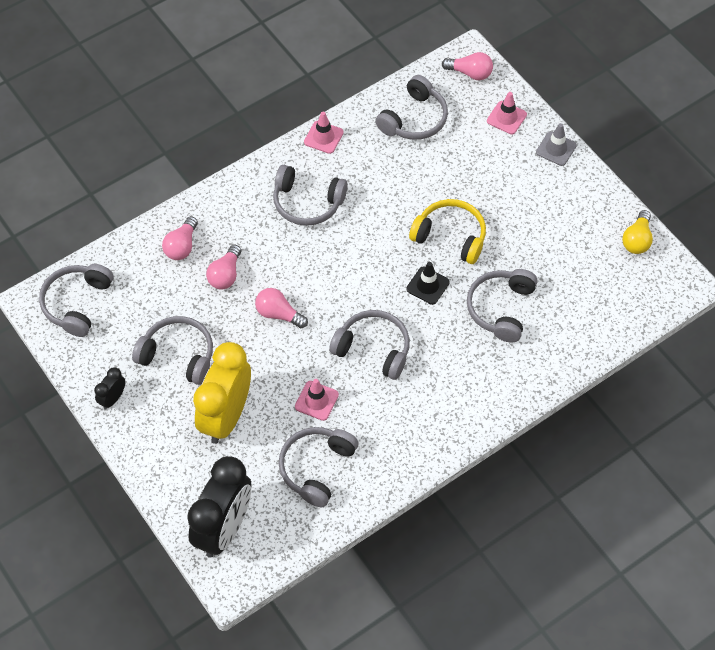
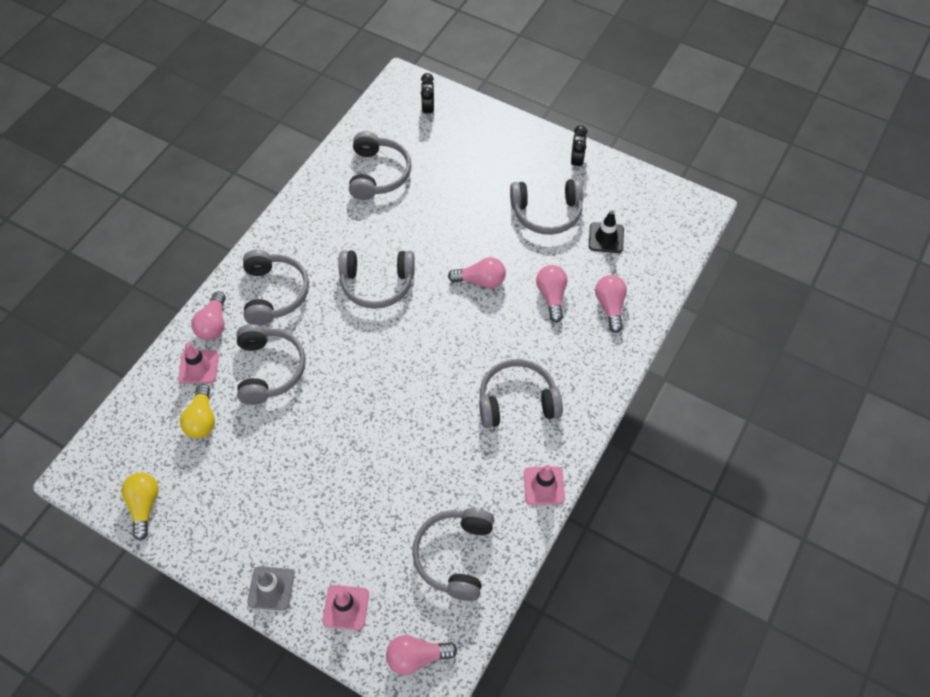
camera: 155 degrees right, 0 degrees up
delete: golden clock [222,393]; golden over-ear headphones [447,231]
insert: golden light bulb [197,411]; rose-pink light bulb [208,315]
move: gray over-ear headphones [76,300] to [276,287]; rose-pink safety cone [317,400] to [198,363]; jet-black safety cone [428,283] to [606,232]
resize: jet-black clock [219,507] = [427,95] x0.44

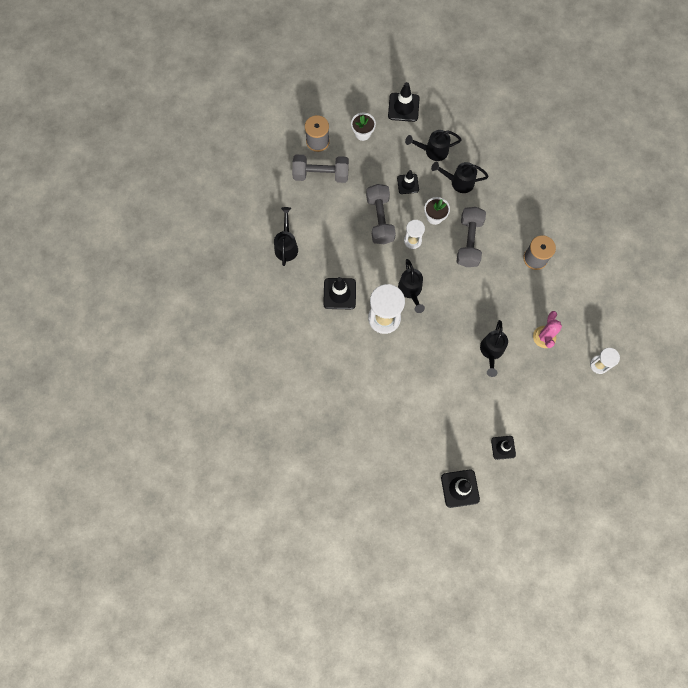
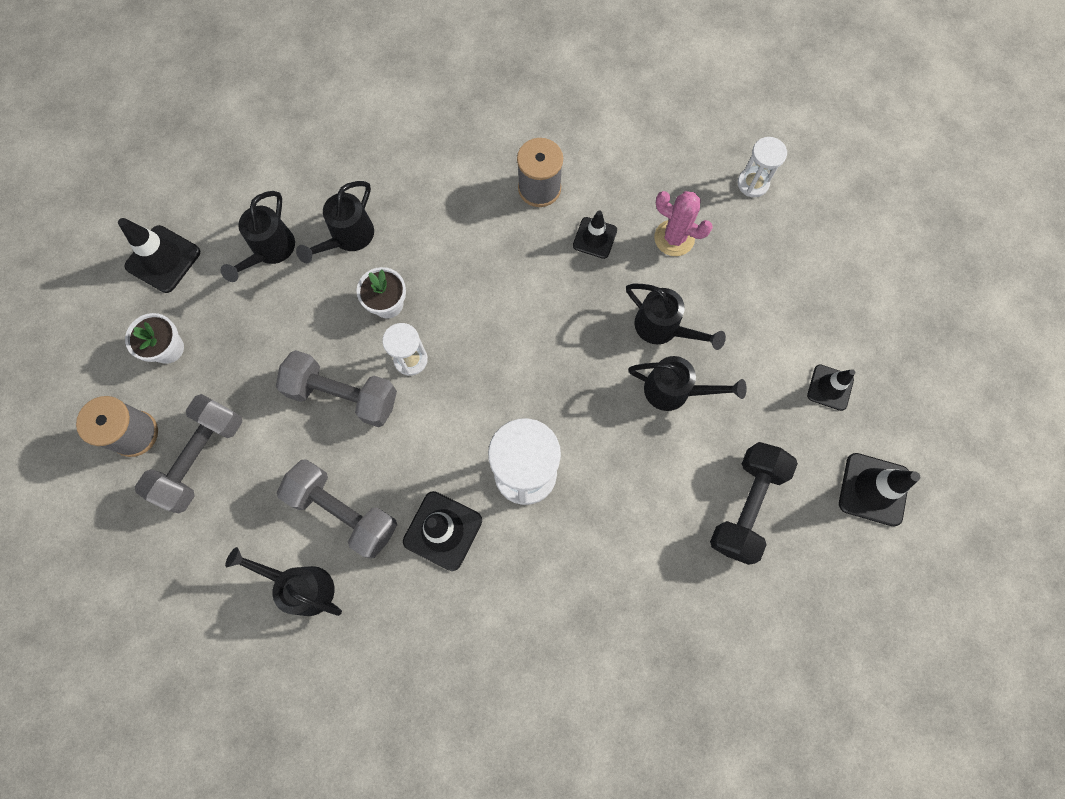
camera: 65 degrees left, 0 degrees up
insert: jet-black hand weight [754,503]
move: jet-black safety cone [408,182] to [595,235]; jet-black watering can [411,286] to [687,383]; gray hand weight [471,237] to [337,508]

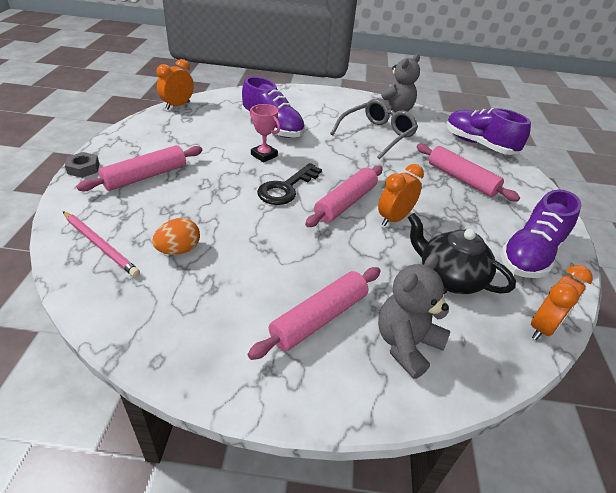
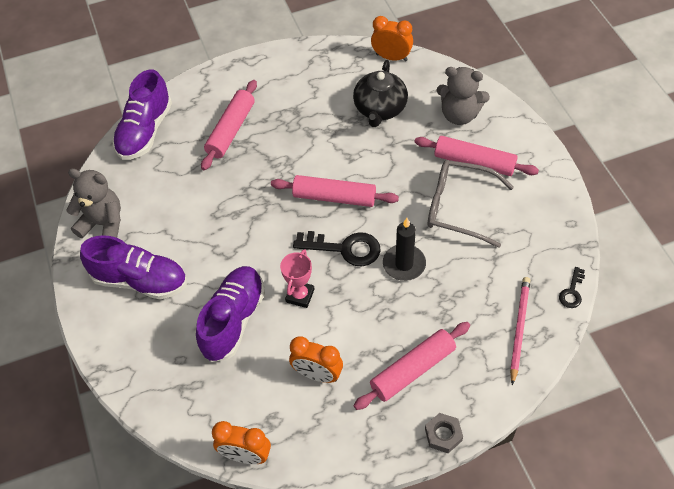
camera: 110 degrees left, 15 degrees up
delete: bright orange egg [176,236]
insert: jet-black candle [404,249]; jet-black latchkey [572,287]
move: gray spectacles [374,129] to [471,204]; bright orange clock [401,195] to [316,359]; violet lace-up shoe [540,233] to [133,267]
rotate: rose-pink pastry roller [139,168] = [412,366] 60 degrees counterclockwise

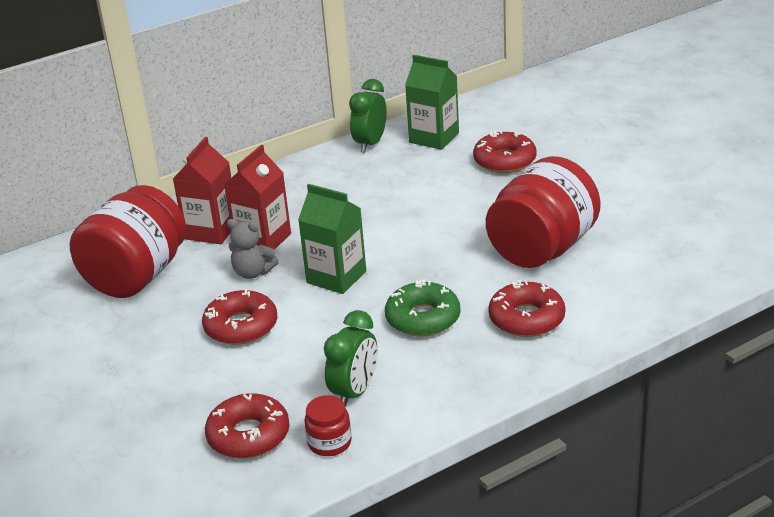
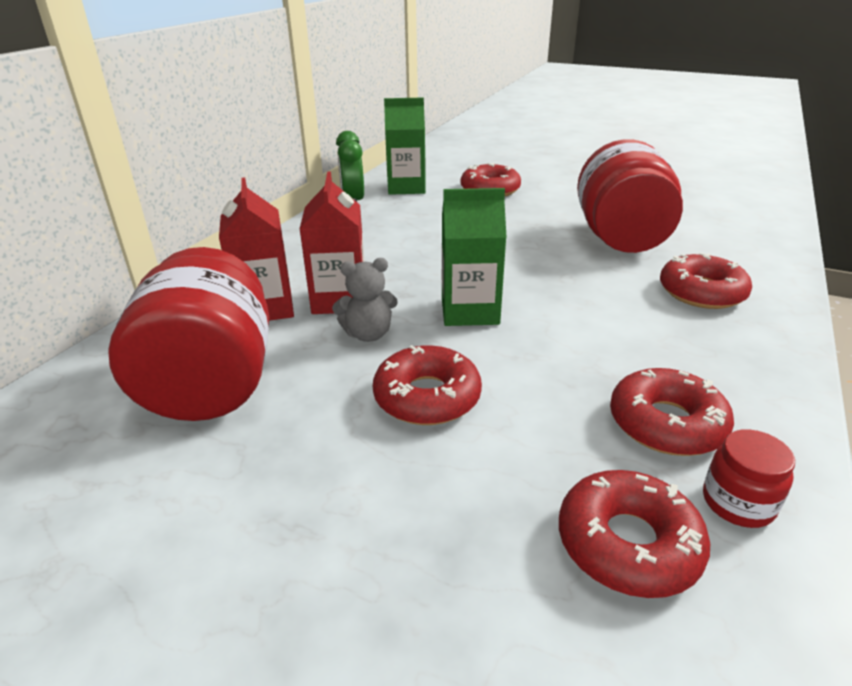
camera: 35 degrees left, 0 degrees up
delete: leaf-green donut [423,308]
replace: leaf-green clock [350,358] to red donut [672,412]

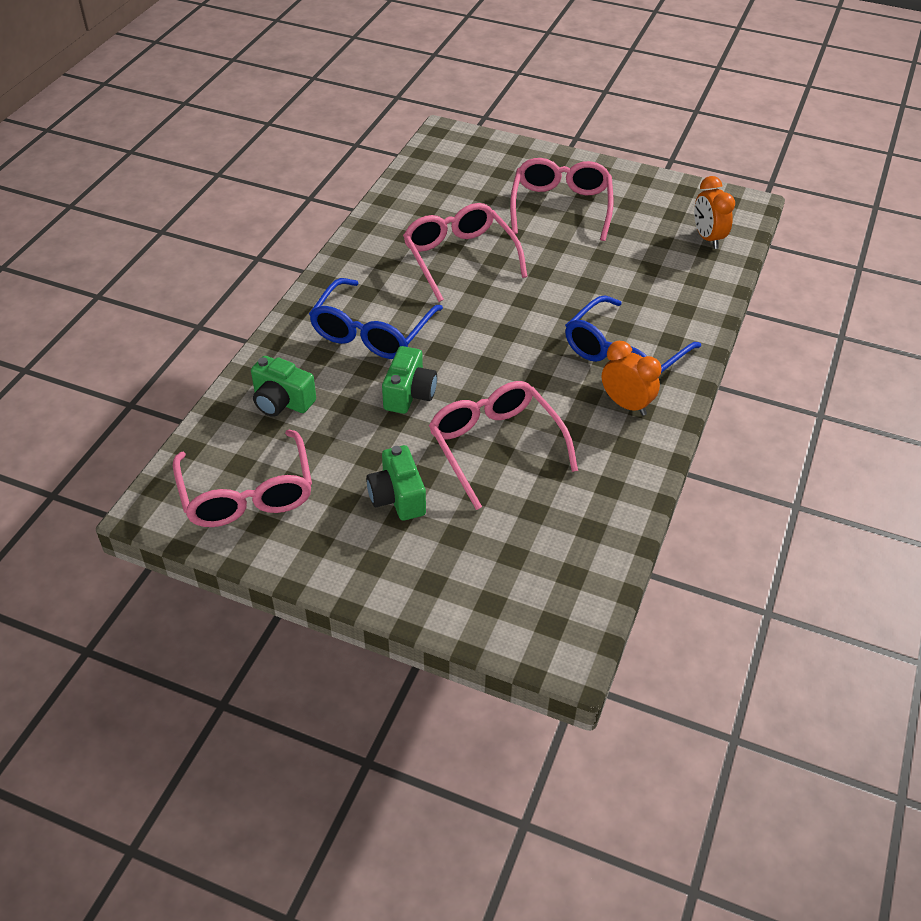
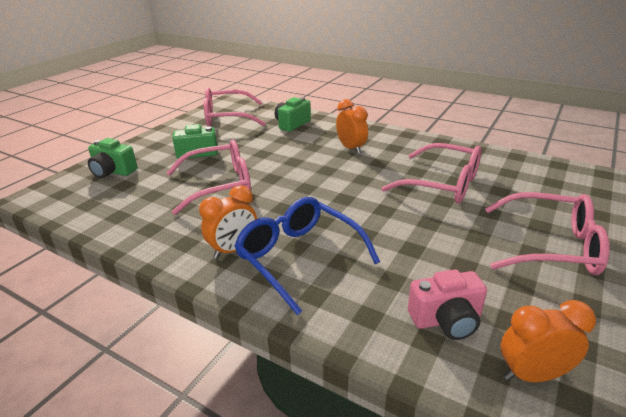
camera: 100 degrees right, 15 degrees down
insert: rose-pink camera [447,304]
move: leaf-green camera [409,380] to [113,158]
replace: blue spectacles [376,318] to bright orange clock [352,126]
rotate: rose-pink spectacles [465,252] = [431,173] 45 degrees clockwise

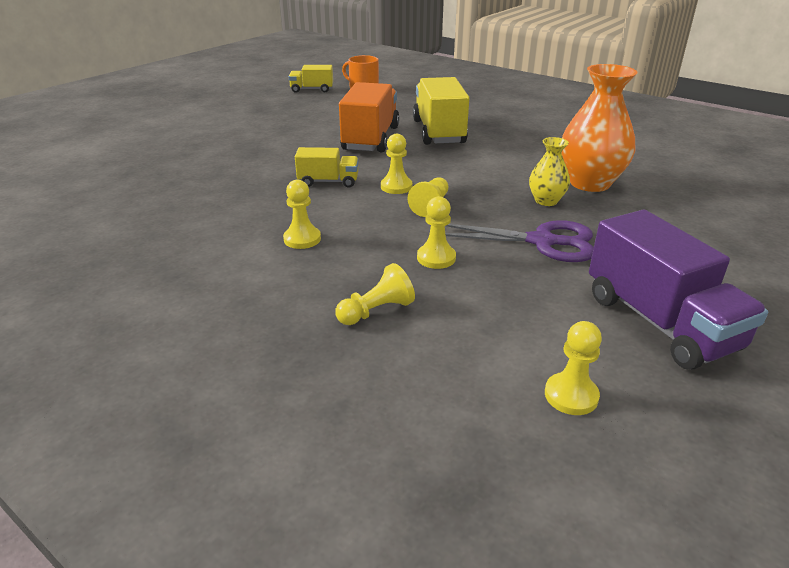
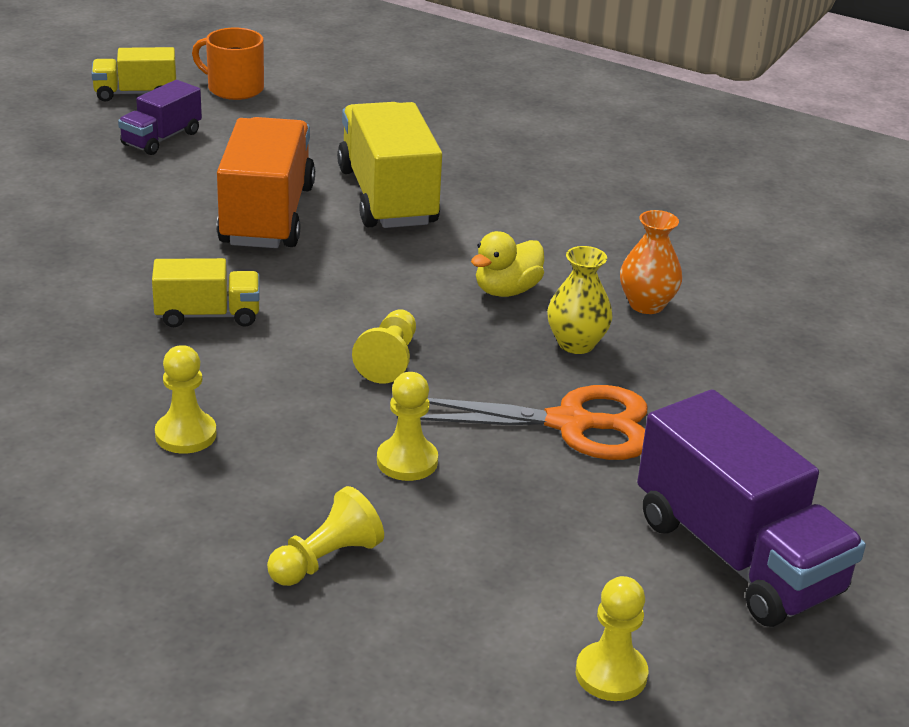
camera: 10 degrees left, 0 degrees up
delete: golden chess pawn [396,164]
insert: violet truck [160,117]; golden rubber duck [507,264]
recolor: violet scissors [519,241] to bright orange scissors [522,422]
resize: bright orange vase [599,128] = [651,262] x0.53

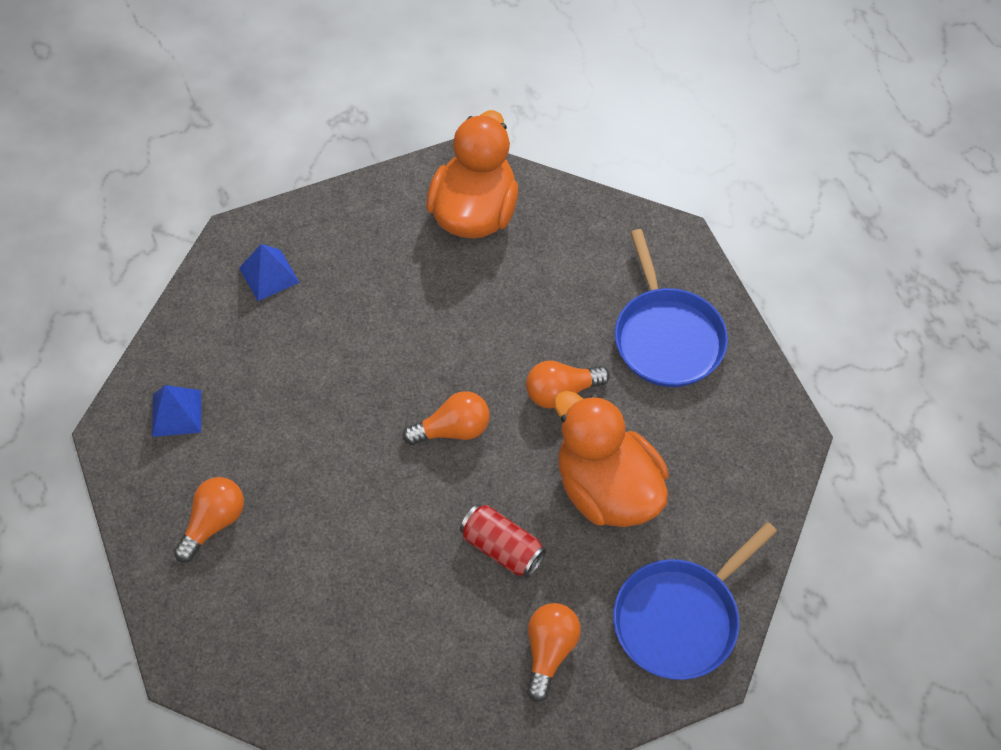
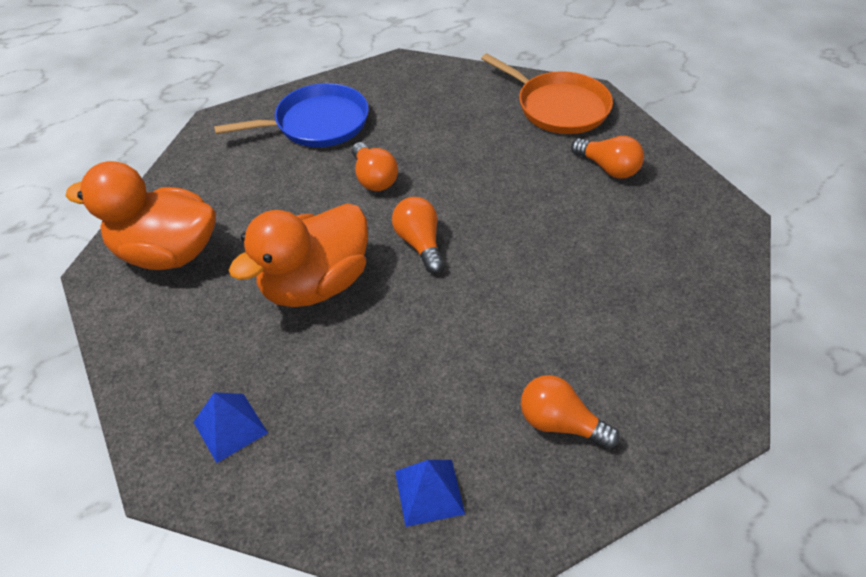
camera: 95 degrees left, 10 degrees down
delete: red tin [503,541]
move: bright orange rubber duck [611,459] to [298,255]
recolor: blue frying pan [695,601] to bright orange frying pan [547,93]
rotate: bright orange light bulb [554,652] = [607,157] 150 degrees counterclockwise

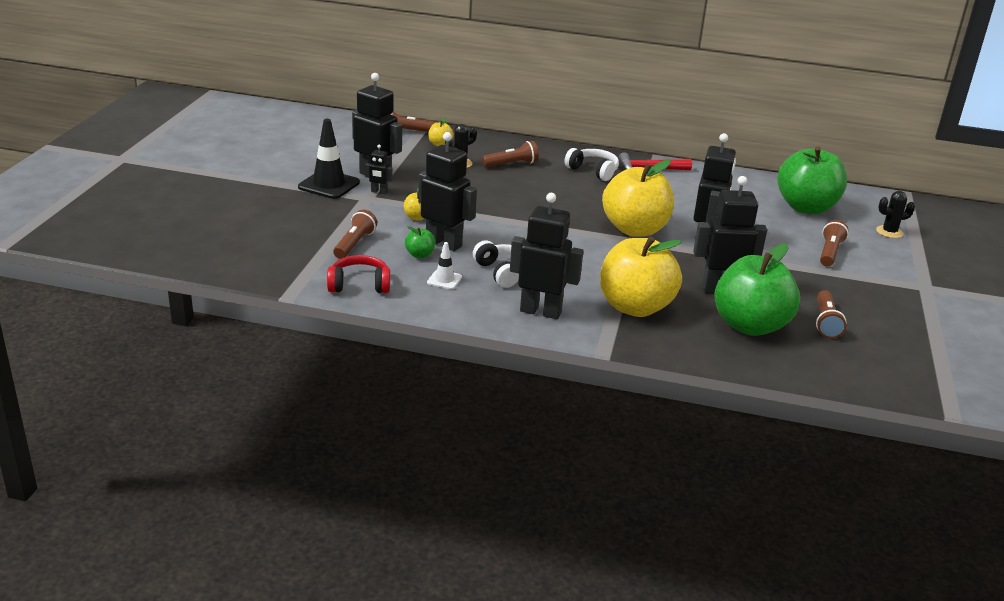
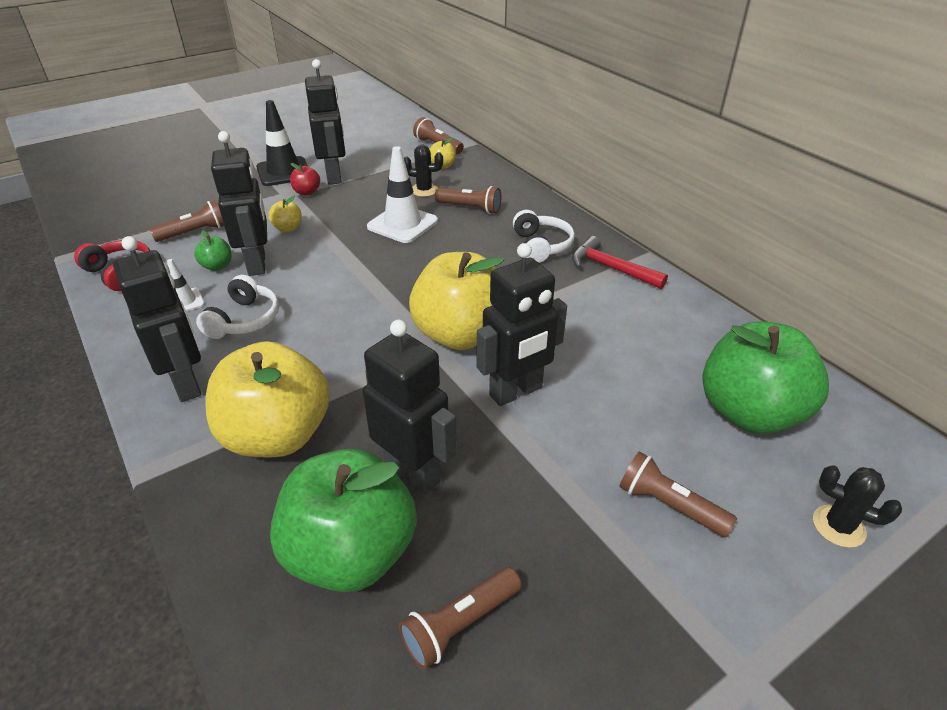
camera: 45 degrees right, 10 degrees up
insert: pure white safety cone [402,194]
replace: jet-black toy robot [378,169] to red toy apple [305,179]
rotate: dark brown flashlight [834,243] = [678,494] 120 degrees counterclockwise

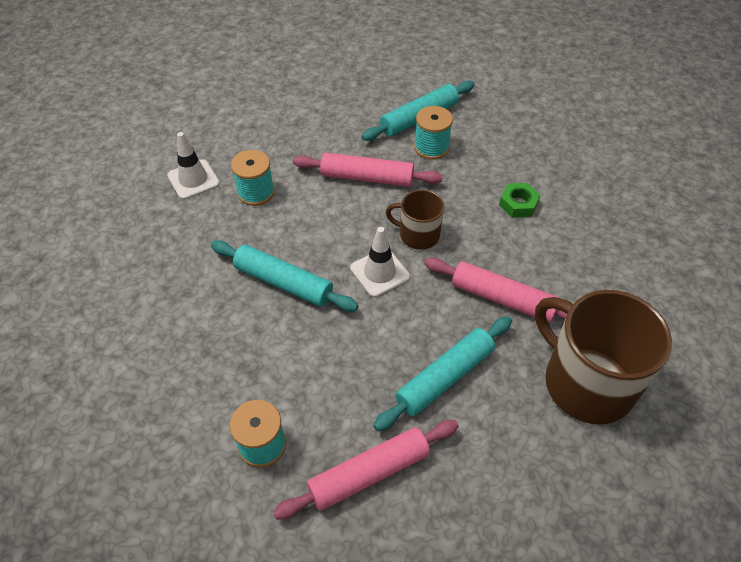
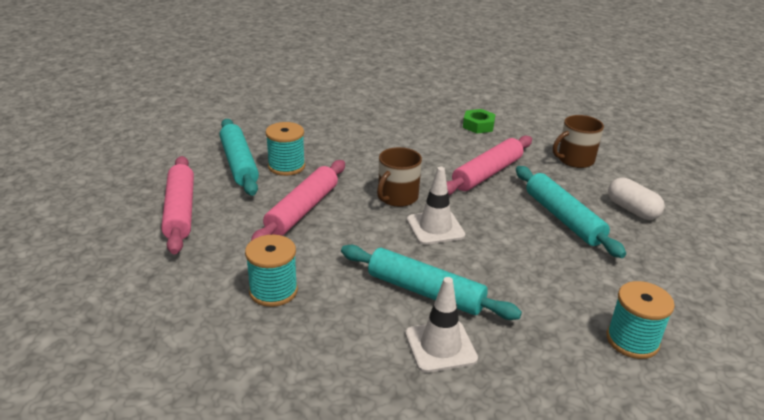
camera: 75 degrees left, 20 degrees down
insert: pure white pill shape [636,198]
move: pure white safety cone [193,166] to [441,325]; rose-pink pastry roller [366,470] to [177,205]; leaf-green hex nut [519,200] to [479,121]
rotate: turquoise pastry roller [285,276] = [431,282] 75 degrees clockwise
resize: dark brown tea mug [603,357] = [578,141] x0.52

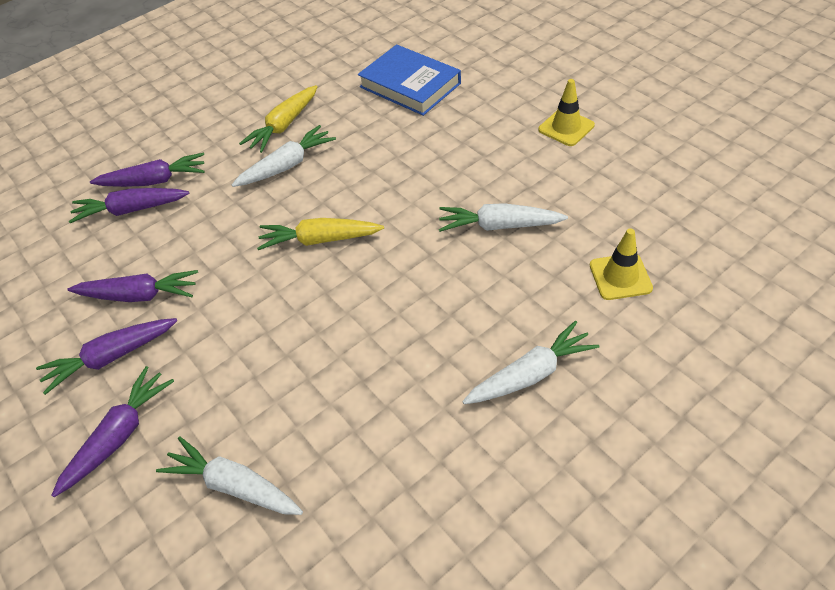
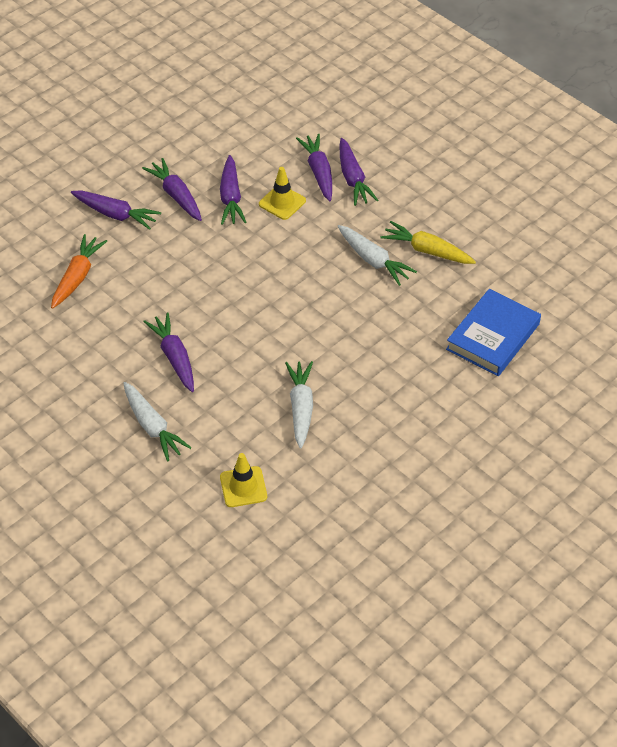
camera: 80 degrees right, 0 degrees up
delete: golden carrot [320,234]
insert: violet carrot [168,352]
move: golden safety cone [566,112] to [282,193]
recolor: pure white carrot [229,475] to bright orange carrot [79,271]

